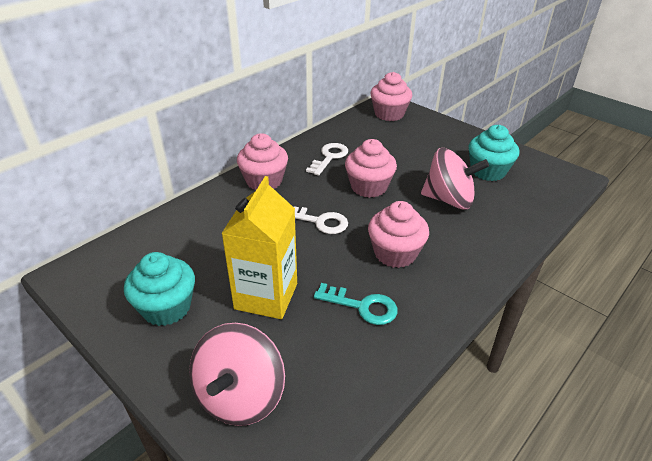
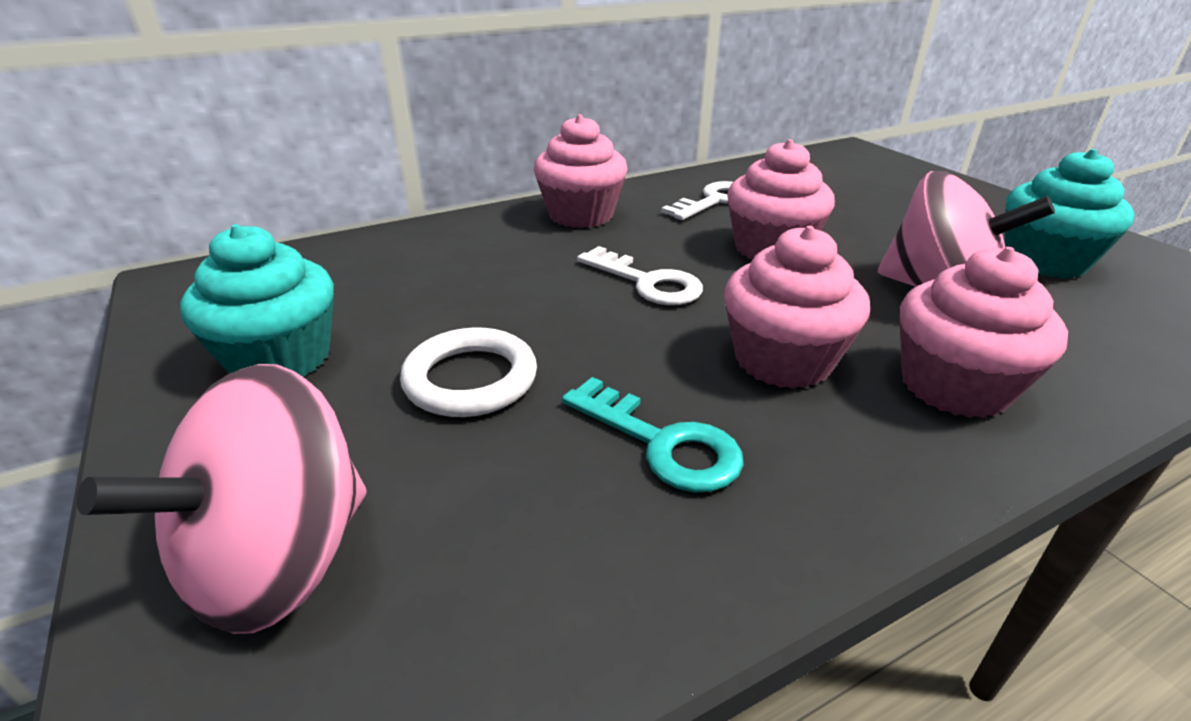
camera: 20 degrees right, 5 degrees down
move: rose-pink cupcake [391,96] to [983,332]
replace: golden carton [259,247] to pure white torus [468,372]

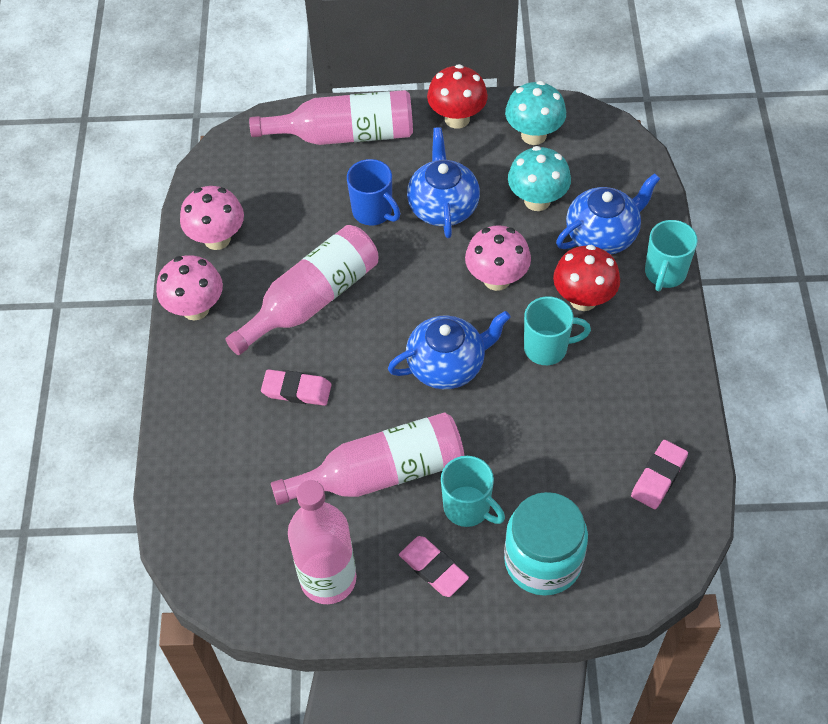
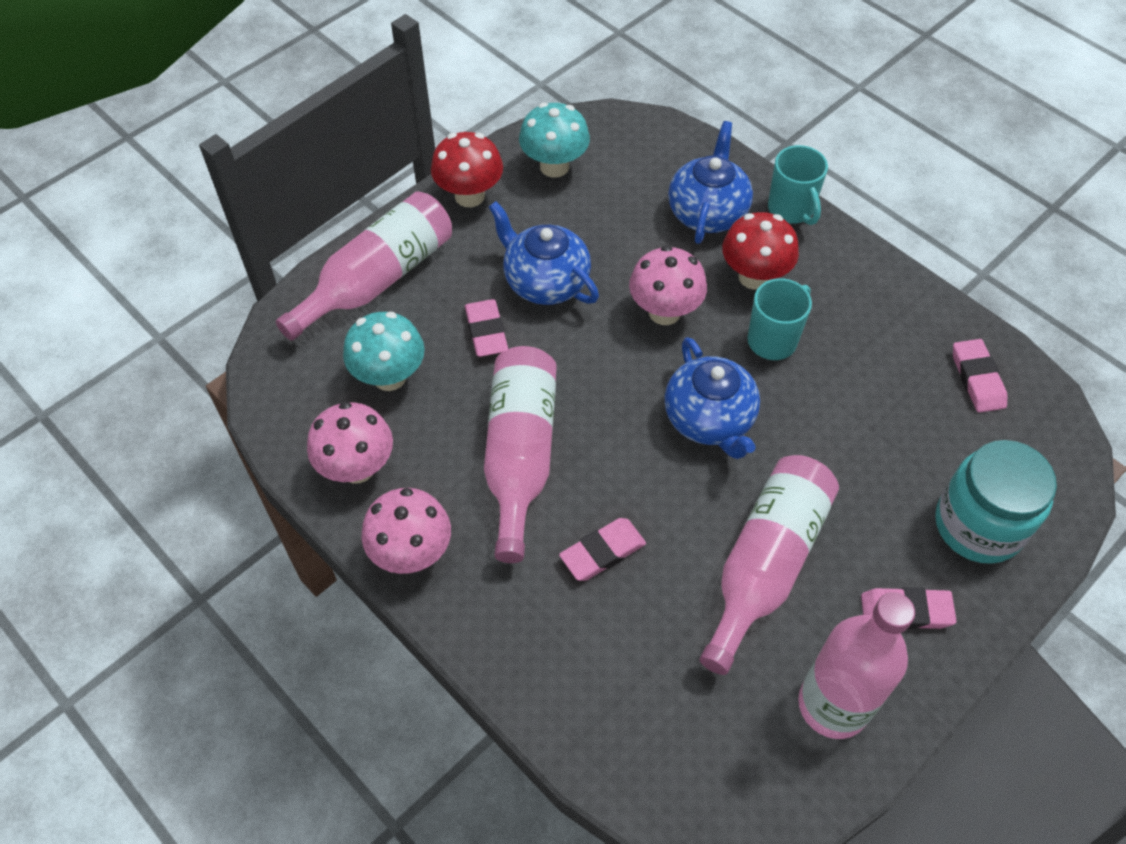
camera: 45 degrees left, 0 degrees up
delete: turquoise tea mug [473,491]
move: turquoise toadstool [539,178] to [384,351]
replace: blue tea mug [373,192] to rose-pink pencil eraser [486,328]
rotate: blue china teapot [449,350] = [712,398] 135 degrees clockwise

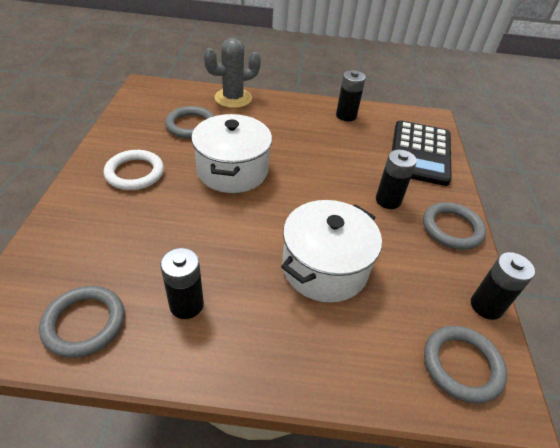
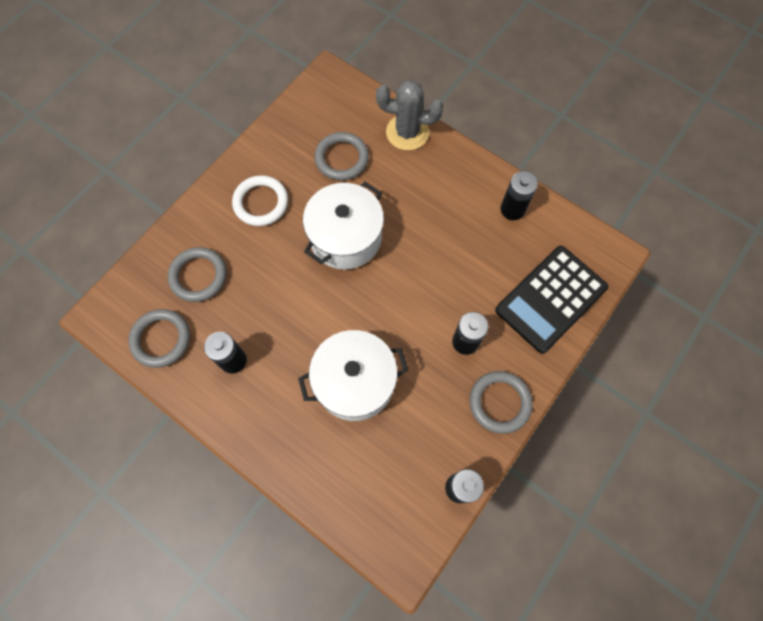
camera: 35 degrees right, 25 degrees up
move: gray torus [465,365] to [197,274]

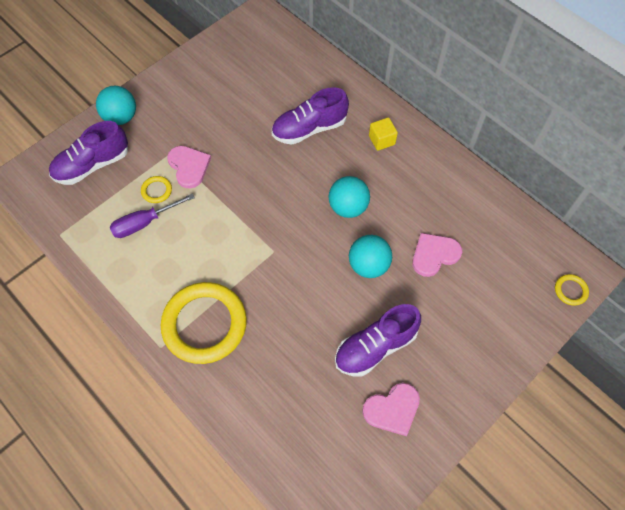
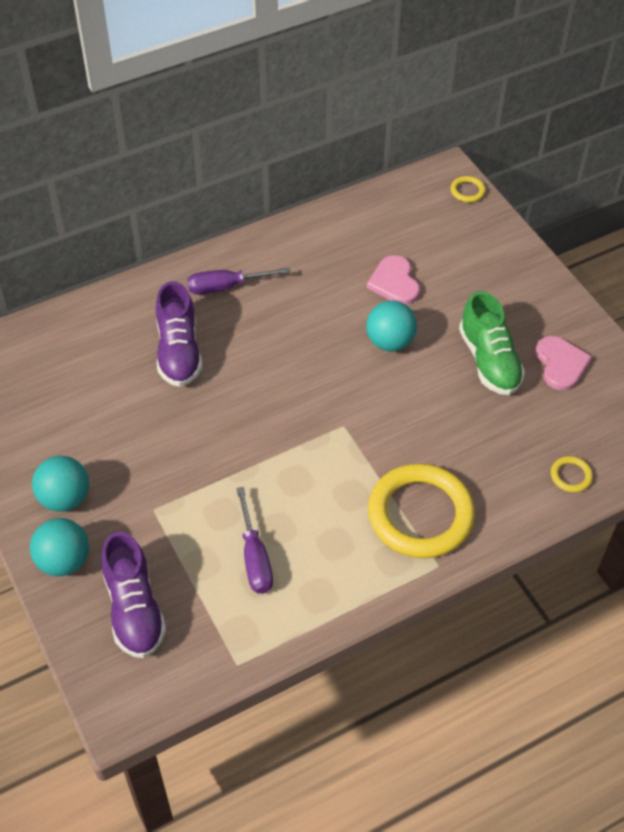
camera: 75 degrees left, 10 degrees down
delete: rose-pink heart [189,167]
move: golden torus [156,189] to [572,474]; turquoise ball [349,197] to [60,484]
replace: golden cube [383,134] to violet screwdriver [239,281]
recolor: violet lace-up shoe [378,340] to leaf-green lace-up shoe [492,343]

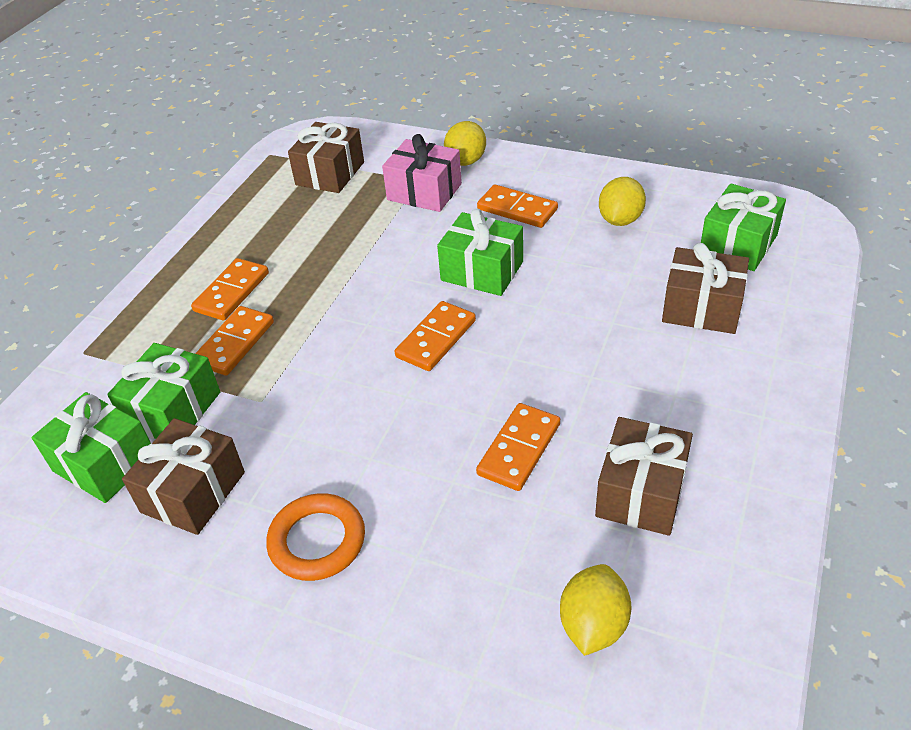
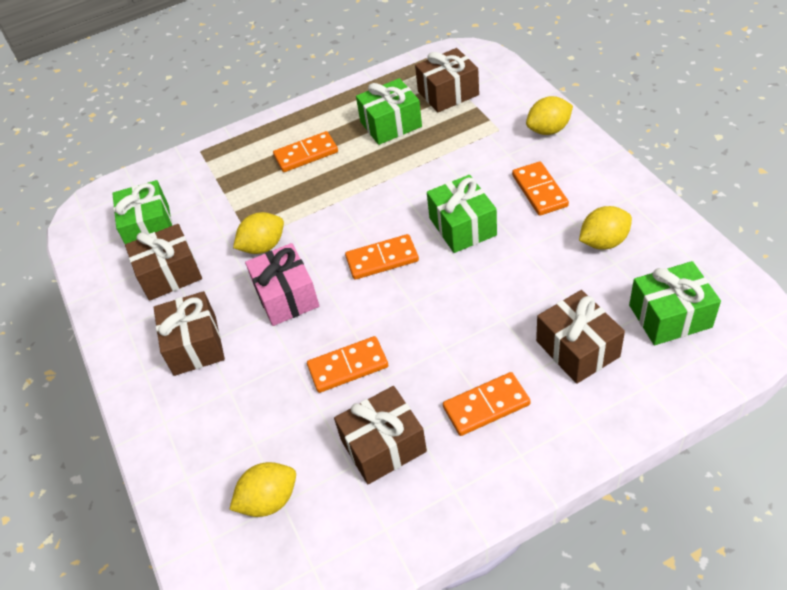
camera: 45 degrees right, 5 degrees up
insert: golden toy lemon [258,233]
move: leaf-green gift [163,391] to [389,111]; bright orange domino [234,341] to [486,404]; rose-pink gift [422,173] to [282,284]
replace: bright orange torus [315,537] to dark brown gift [189,333]

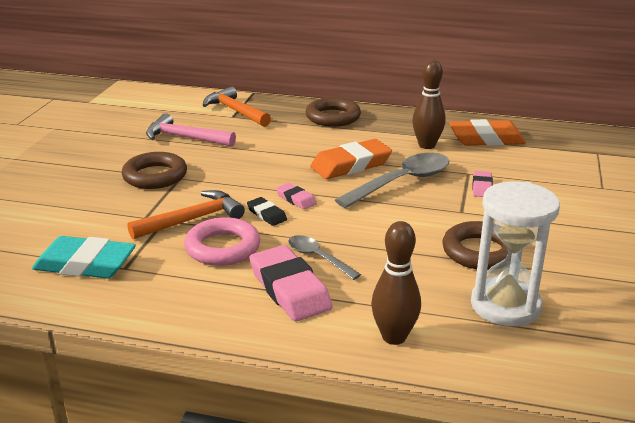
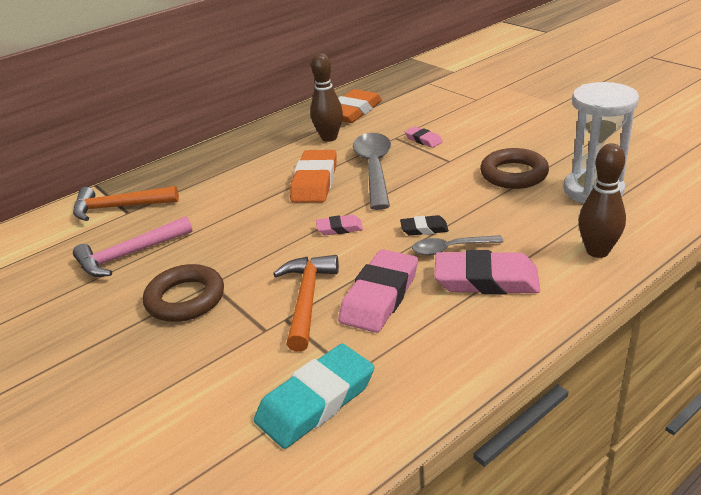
camera: 50 degrees left, 5 degrees up
delete: dark brown torus [333,112]
move: jet-black pencil eraser [267,211] to [424,225]
replace: rose-pink torus [222,241] to rose-pink pencil eraser [378,291]

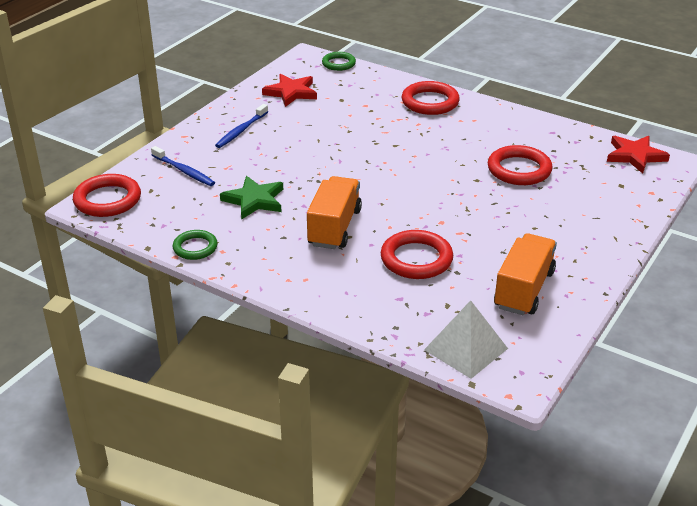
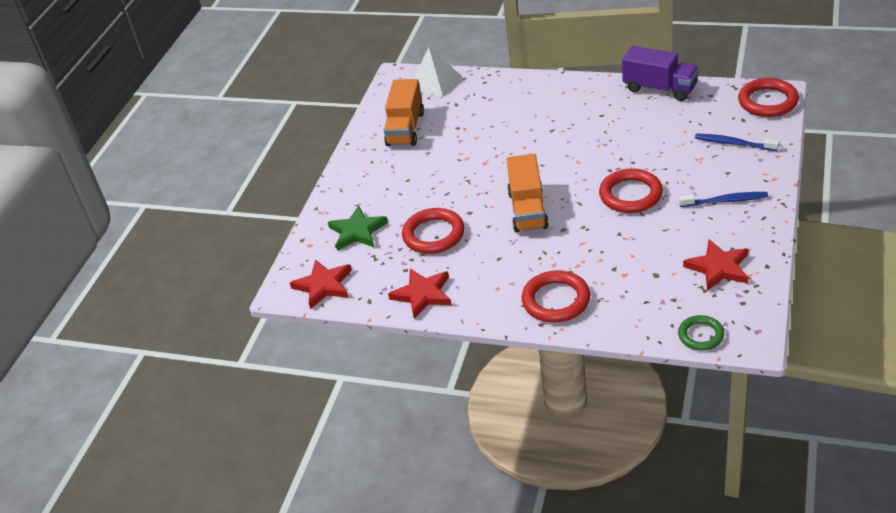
camera: 170 degrees right, 5 degrees up
insert: red star [420,294]
move: leaf-green star [251,198] to [358,228]; bright orange truck [334,212] to [527,193]; red torus [417,254] to [631,190]
replace: leaf-green torus [195,245] to violet truck [660,73]
rotate: blue dental brush [241,126] = [723,199] 75 degrees clockwise

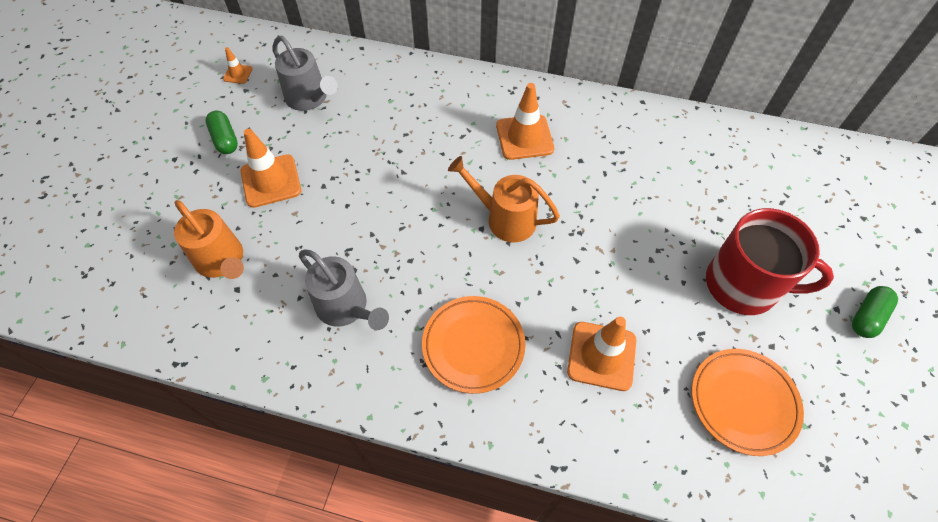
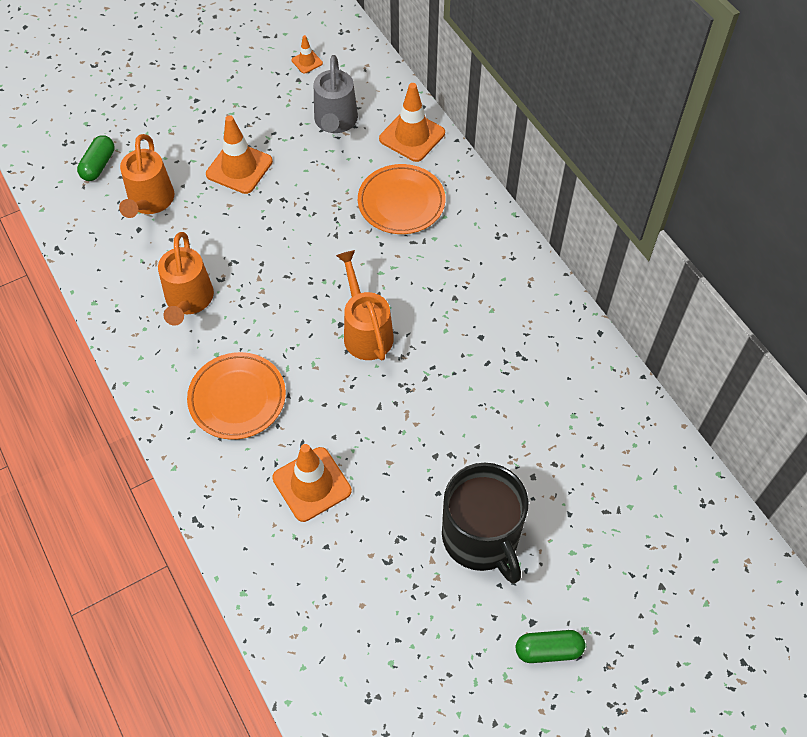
camera: 45 degrees right, 0 degrees up
move: leaf-green pill shape [221,132] to [96,158]; bright orange safety cone [525,121] to [412,122]; bright orange flat dish [748,402] to [401,199]
recolor: gray watering can [344,290] to bright orange watering can [186,279]; red tea mug [770,261] to jet-black tea mug [485,523]

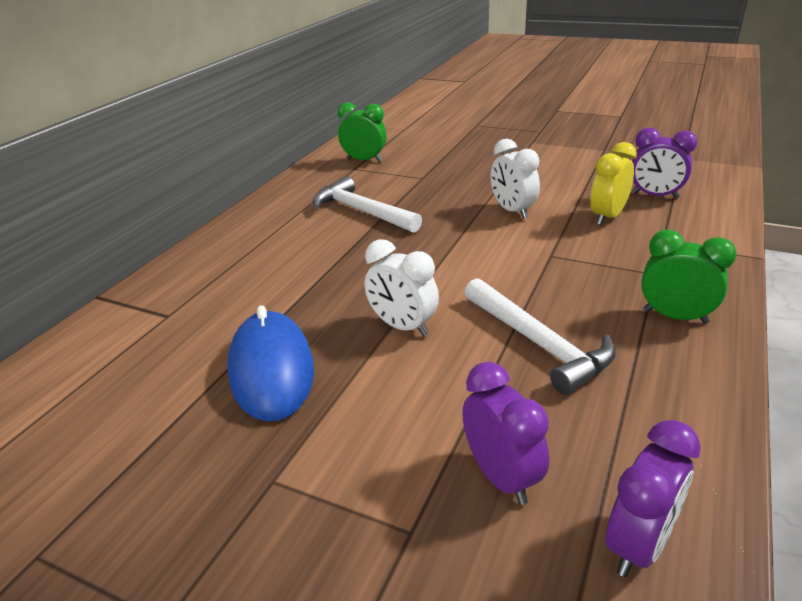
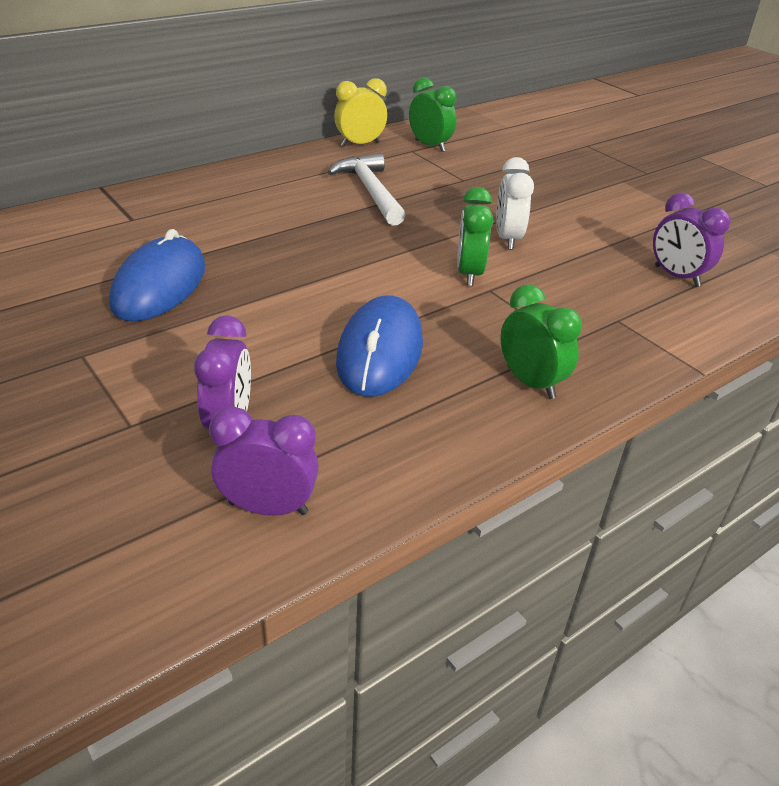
camera: 25 degrees right, 5 degrees up
delete: pure white clock [402,288]
insert: leaf-green clock [475,236]
move: golden clock [613,183] to [360,112]
replace: pure white claw hammer [540,336] to blue PC mouse [379,346]
rotate: violet clock [653,498] = [264,461] 150 degrees counterclockwise

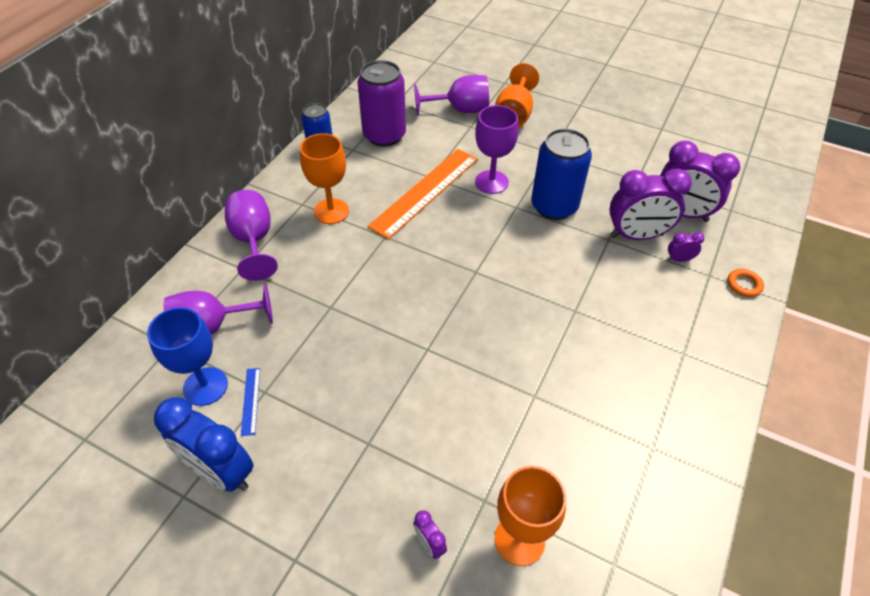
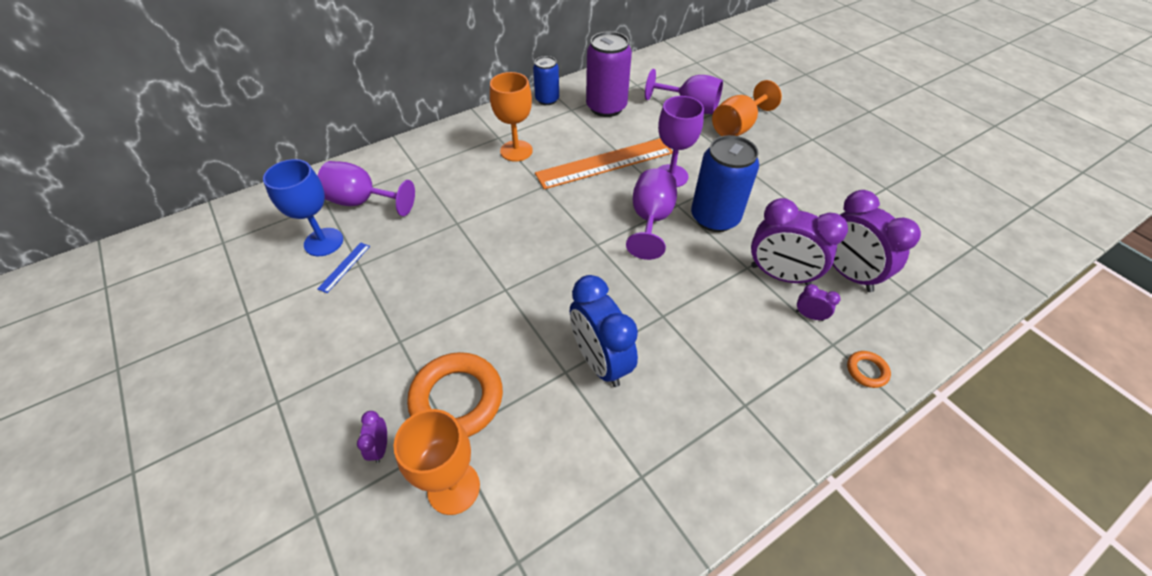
camera: 30 degrees right, 0 degrees up
insert: bright orange torus [455,394]
move: blue clock [203,444] to [604,331]; violet chalice [251,235] to [651,214]

